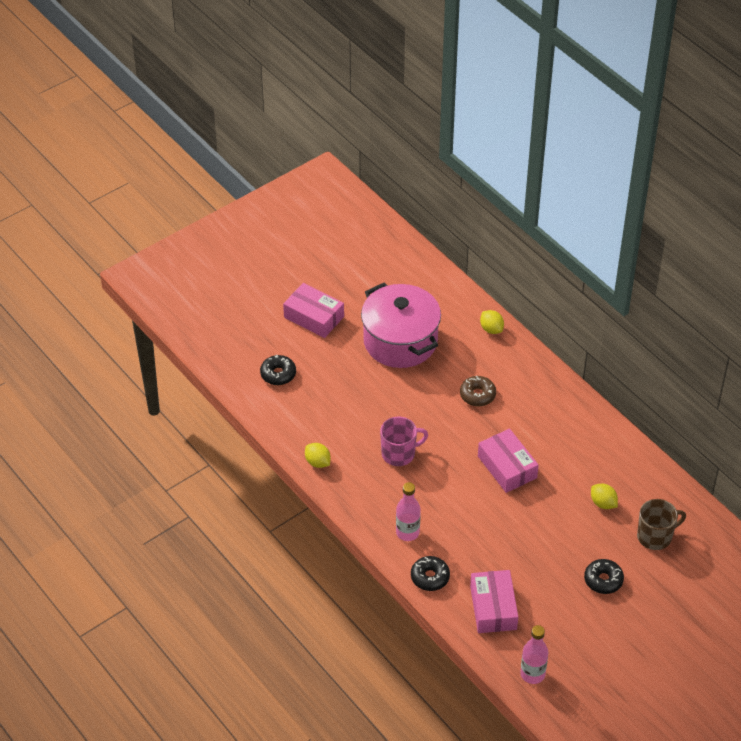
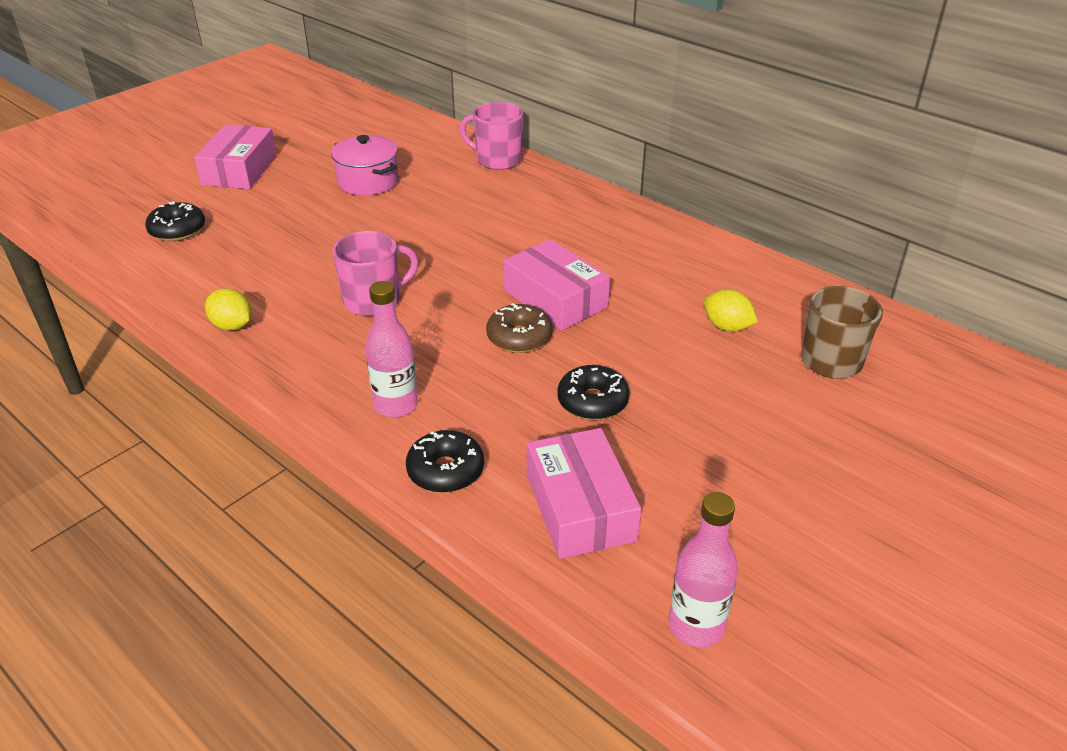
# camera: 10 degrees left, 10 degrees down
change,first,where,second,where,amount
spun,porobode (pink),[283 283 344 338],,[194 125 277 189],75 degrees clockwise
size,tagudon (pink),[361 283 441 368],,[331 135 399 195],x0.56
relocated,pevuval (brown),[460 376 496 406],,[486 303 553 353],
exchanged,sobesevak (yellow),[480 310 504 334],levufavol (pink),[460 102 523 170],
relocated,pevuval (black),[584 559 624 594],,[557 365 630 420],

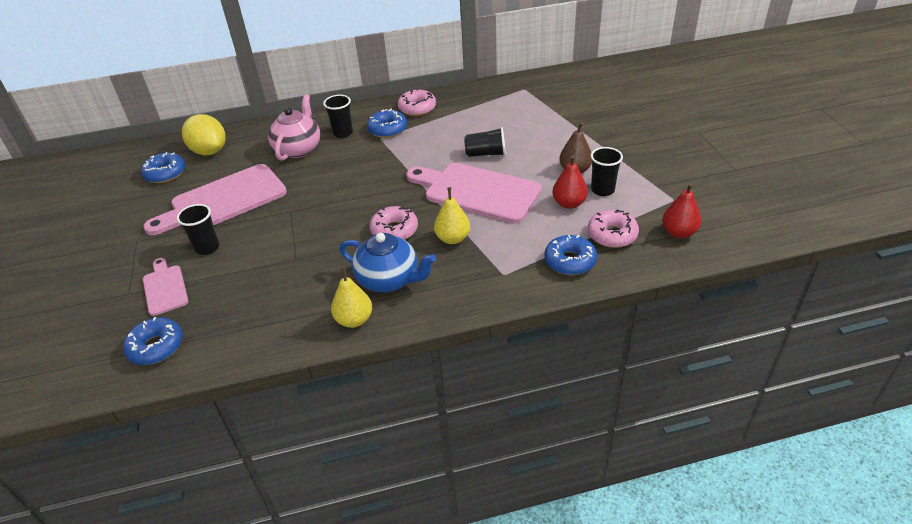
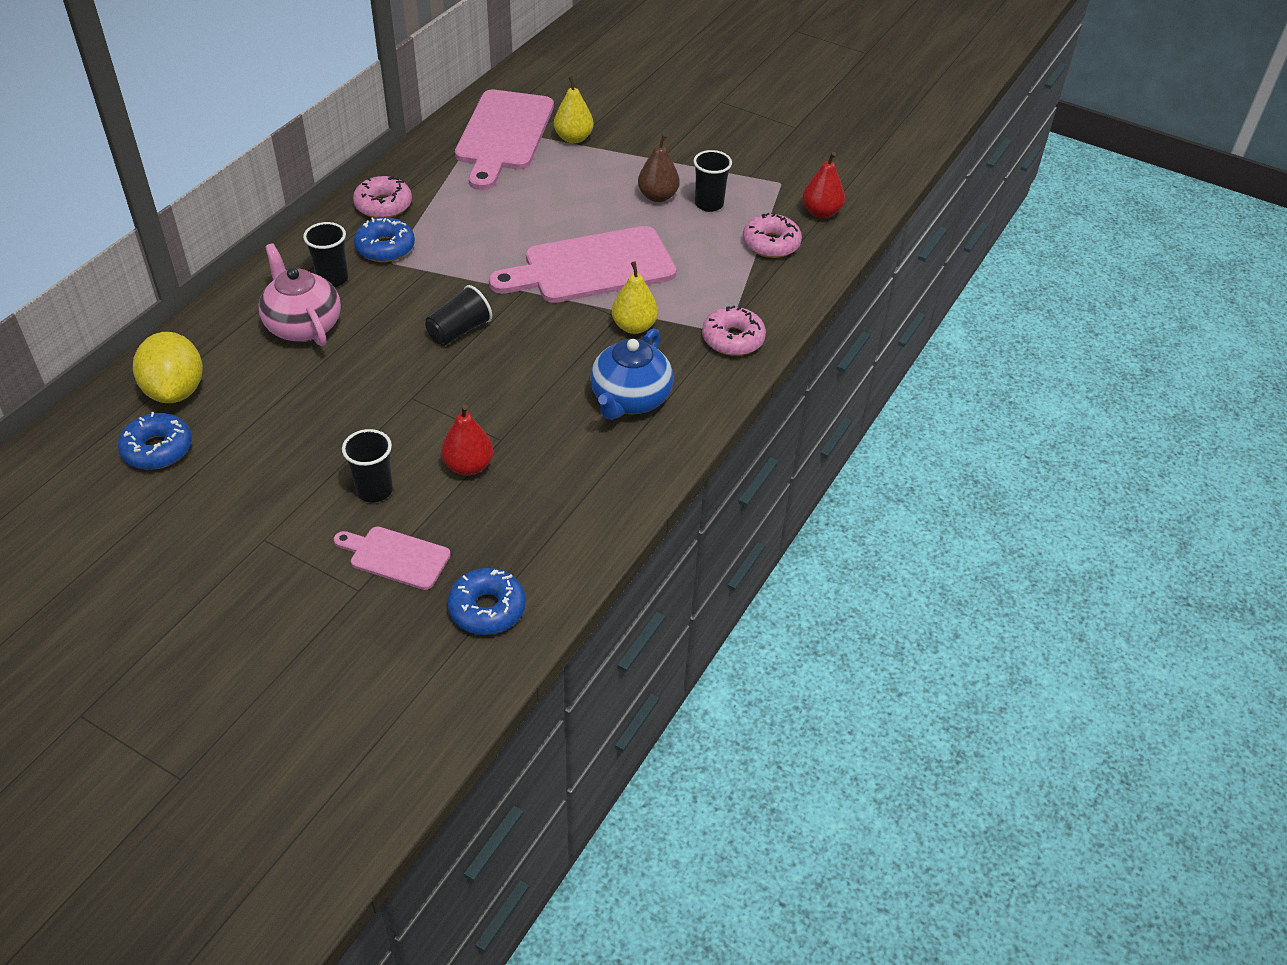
# camera: 50 degrees left, 5 degrees up
change,first,where,second,where,amount
relocated,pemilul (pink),[143 164 287 235],,[455 90 554 190],
spun,sobesevak (yellow),[182 114 226 155],,[133 332 203 403],75 degrees clockwise
relocated,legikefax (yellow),[331 267 372 328],,[554 76 594 144],
spun,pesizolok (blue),[339 233 436 292],,[590 328 674 420],135 degrees clockwise
relocated,pevuval (pink),[369 206 418 240],,[702 305 766 356],
relocated,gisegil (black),[464 127 506 157],,[425 285 492 346],
missing,pevuval (blue),[544 235 597 275],,,
relocated,legikefax (red),[552 155 588 209],,[441 405 493 476],

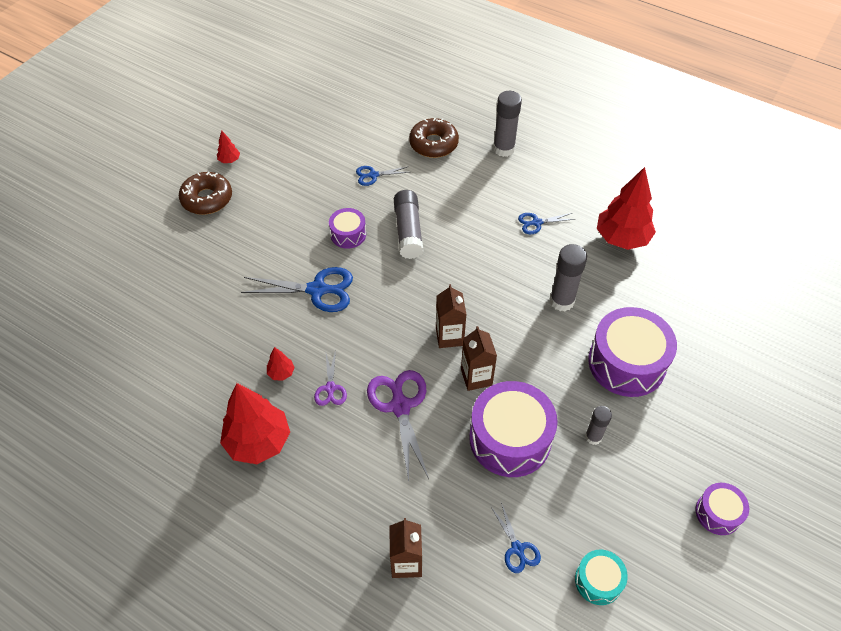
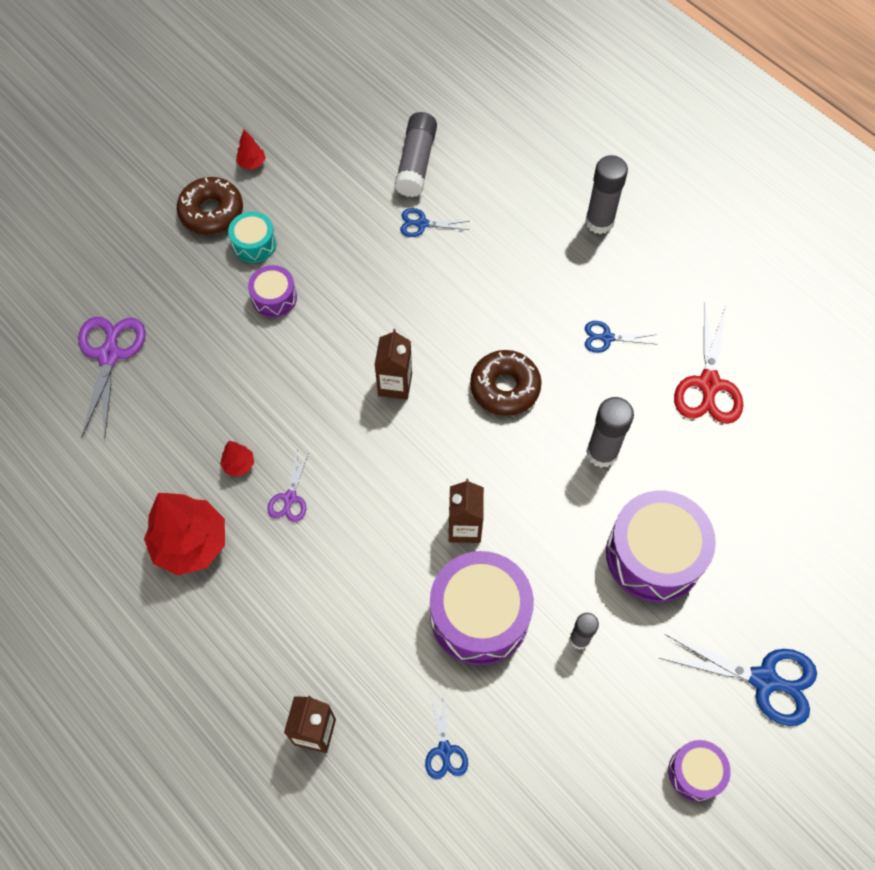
# camera: 15 degrees right, 10 degrees up
change,first,where,second,where,amount
relocated,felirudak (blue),[241 267 353 312],,[659 634 817 726],
relocated,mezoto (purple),[329 208 366 249],,[248 265 297 318],
relocated,felirudak (purple),[367 370 429 482],,[78 317 146 439],
relocated,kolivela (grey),[394 190 424 259],,[395 112 437 197],
relocated,pevuval (brown),[409 118 459 158],,[470 350 541 416],
relocated,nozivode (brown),[436 284 467 348],,[374 329 412 400],
relocated,mezoto (turquoise),[575 550 628 605],,[228 211 277 263],
exchanged,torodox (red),[597 167 656 250],felirudak (red),[674 303 743 424],

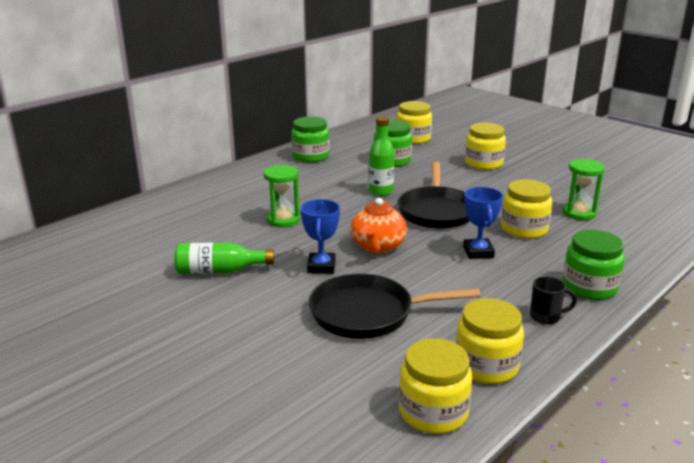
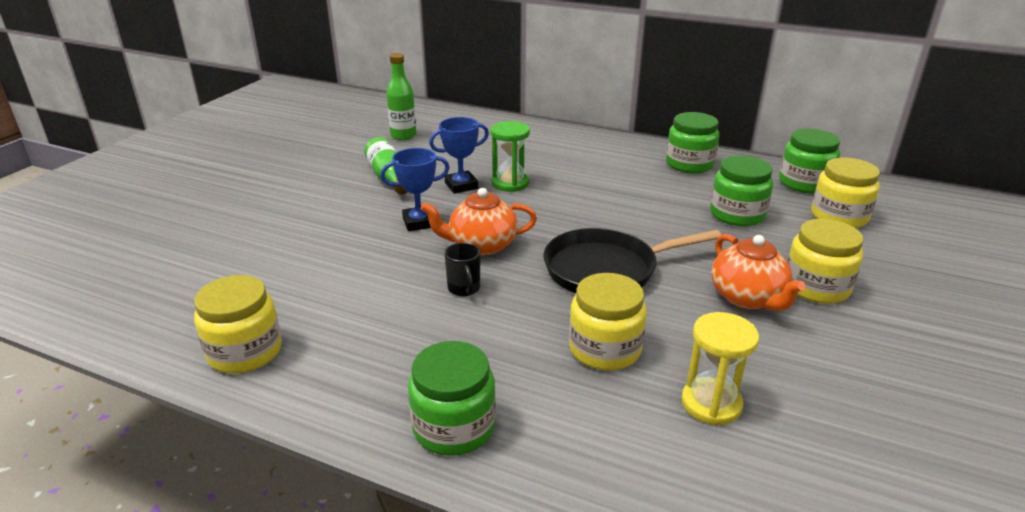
# camera: 70 degrees right, 5 degrees up
change,first,where,second,where,amount
missing,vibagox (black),[309 274 480 339],,,
relocated,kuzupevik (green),[369 116 394 196],,[386 53 416 140],
missing,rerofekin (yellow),[399 338 473 434],,,
relocated,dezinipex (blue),[463 187 503 259],,[429 117 489 194],
relocated,levufavol (black),[530 276 577 325],,[444 242 480 296],
colour,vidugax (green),[562 159 605 220],vidugax (yellow),[681 312 759 425],
appeared,,,pesizolok (orange),[711 234 806 311],
appeared,,,rerofekin (green),[779 129 840 193],

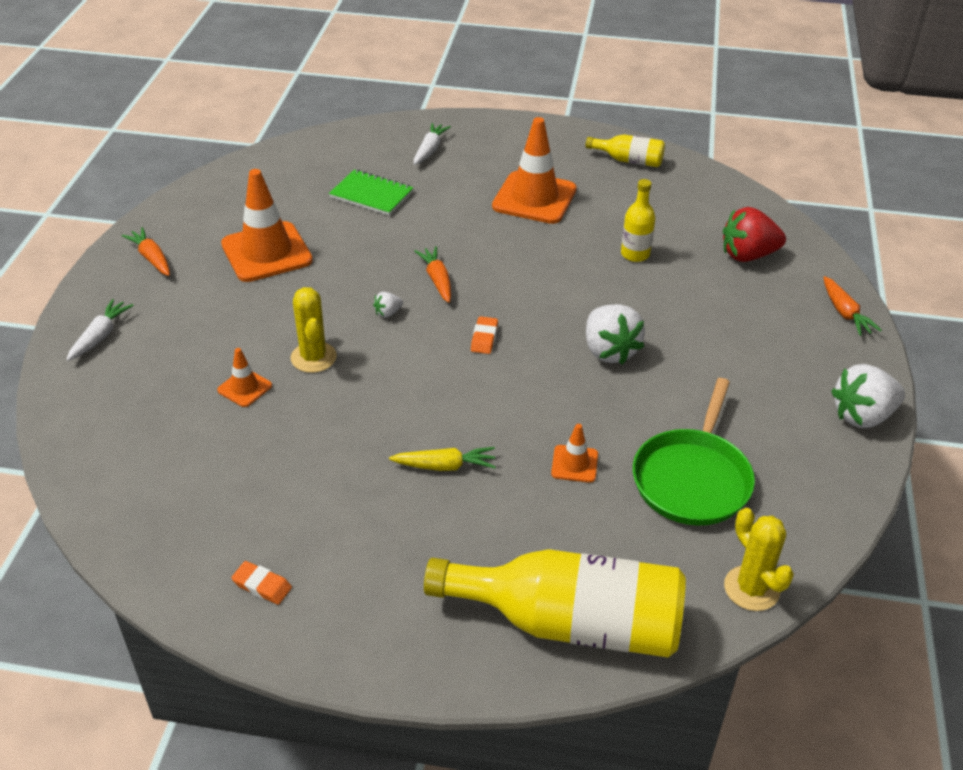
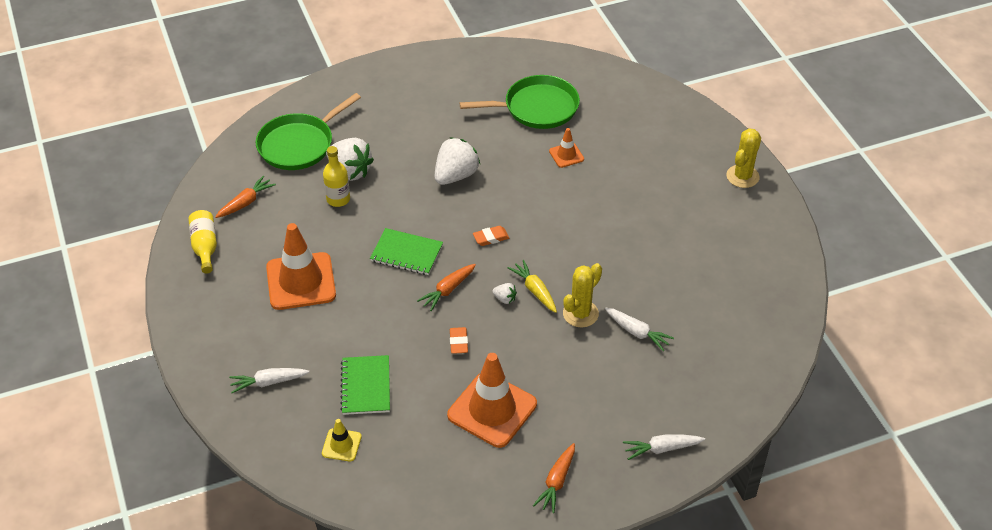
# camera: 120 degrees left, 5 degrees up
change,first,where,second,where,amount
exchanged,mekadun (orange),[217 348 272 407],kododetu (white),[605 308 674 351],
relocated,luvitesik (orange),[231 561 292 605],,[450 327 468 354],
relocated,kododetu (yellow),[389 447 496 471],,[508 260 557 313],
missing,kuzupevik (yellow),[424 549 686 658],,,
exchanged,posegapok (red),[723 207 786 262],vibagox (green),[256 93 361 170],
relocated,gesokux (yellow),[724 508 794 611],,[726 128 761 188],
relocated,kododetu (orange),[823 276 882 336],,[215 176 276 218],
relocated,posegapok (white),[831 364 905 428],,[326 138 374 181],
appeared,,,mekadun (yellow),[322 419 362 461],
appeared,,,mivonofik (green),[370 228 443 275],

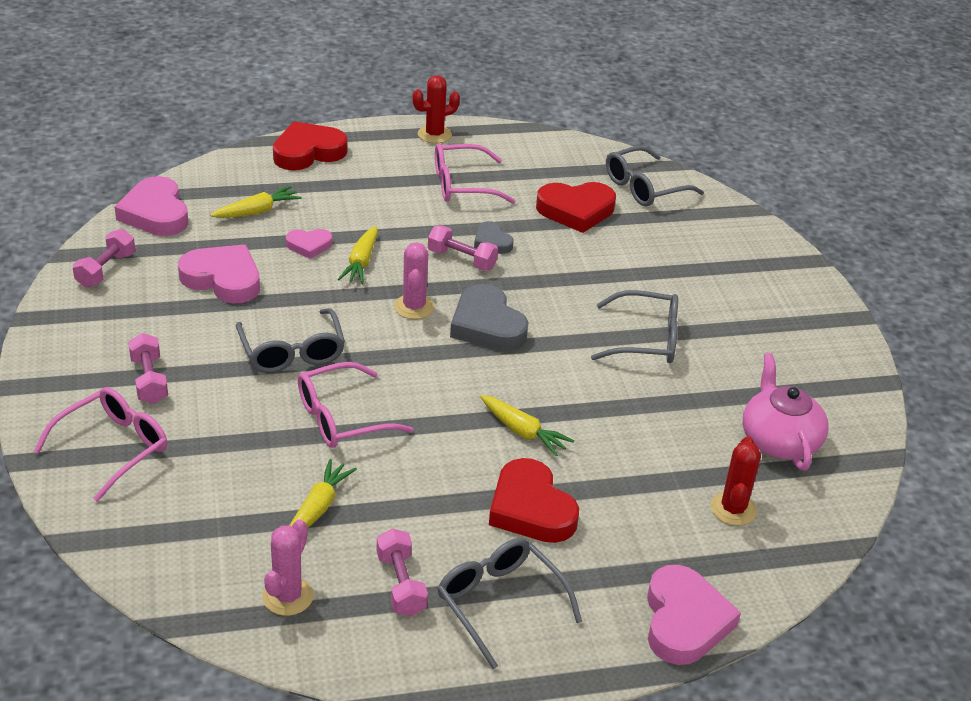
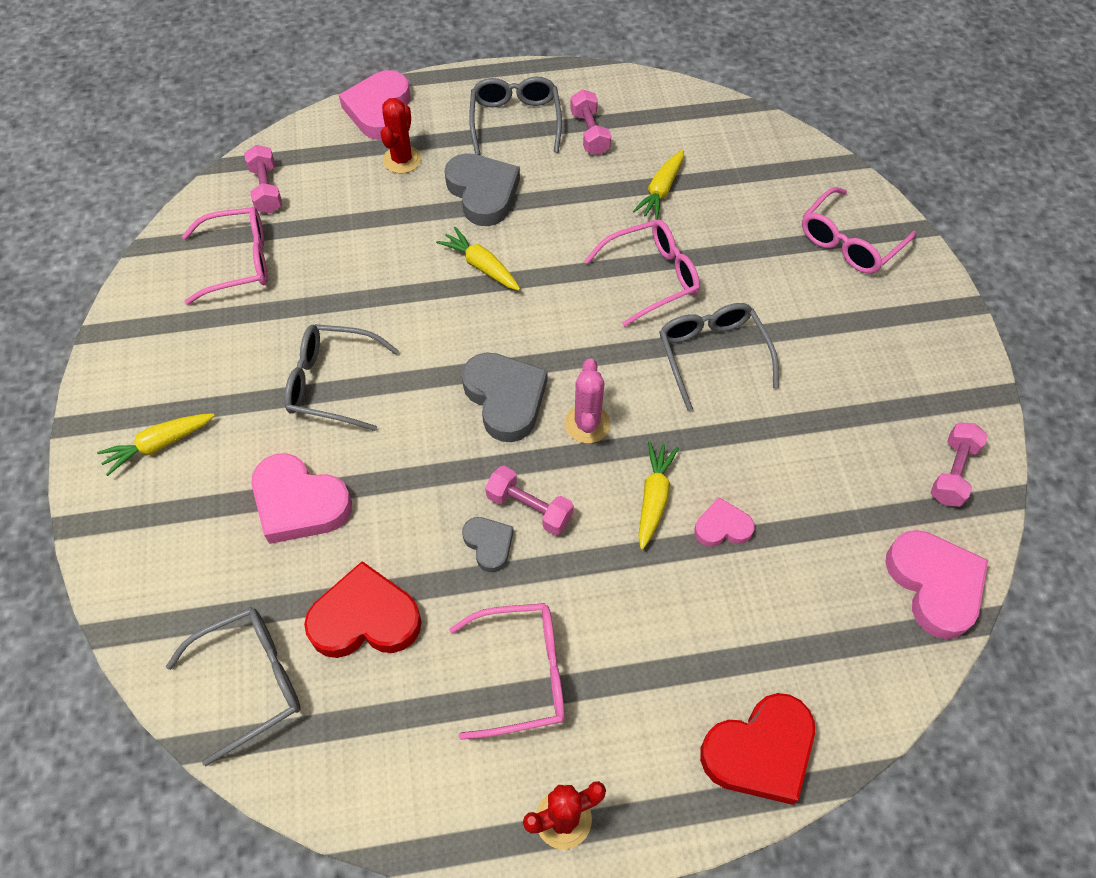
# camera: 175 degrees left, 20 degrees up
change,first,where,second,where,amount
relocated,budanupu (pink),[128 333 168 404],,[244 145 282 213],
relocated,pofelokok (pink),[178 244 260 303],,[251 453 352 544],
relocated,kododetu (yellow),[210 186 302 218],,[97 413 215 476],
missing,gesokux (pink),[262 519 314 616],,,
spun,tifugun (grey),[438 538 582 669],,[469 77 562 155],150 degrees counterclockwise
colour,pofelokok (red),[489 458 579 543],pofelokok (grey),[445 153 520 226],
relocated,gesokux (red),[710 436 761 526],,[381 98 421 174],
exchanged,pesizolok (pink),[743 353 829 470],tifugun (pink),[182 207 268 305],

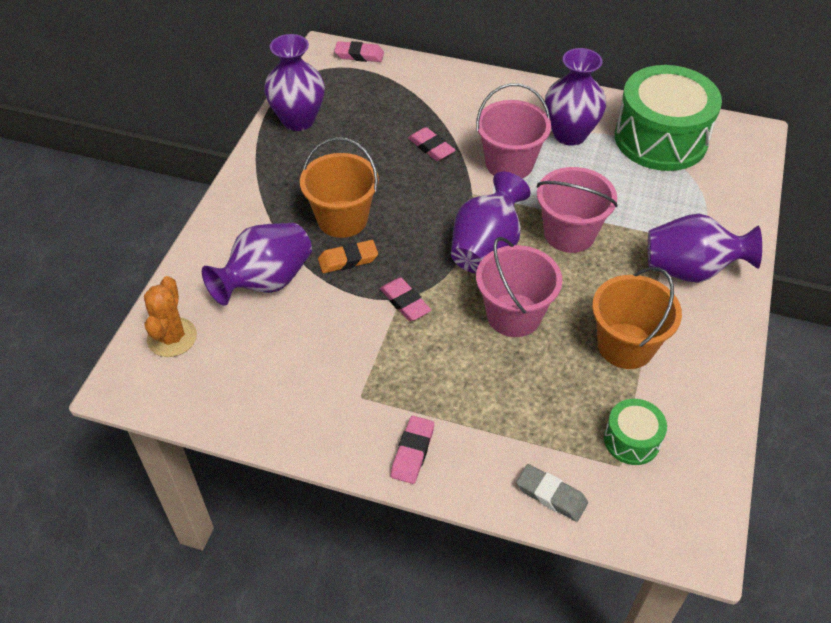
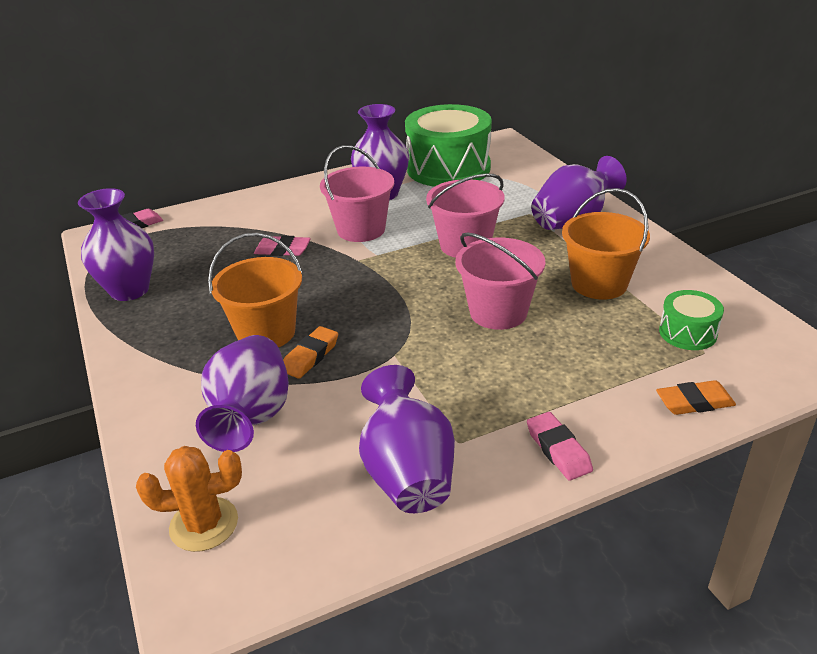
# camera: 40 degrees left, 15 degrees down
change,first,where,second,where,amount
spun,gesokux (orange),[144 276 197 357],,[136 446 242 552],60 degrees counterclockwise
missing,luvitesik (pink),[380 278 431 321],,,
relocated,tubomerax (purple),[451 172 530 273],,[359 365 455 513],
colour,luvitesik (grey),[516 464 588 522],luvitesik (orange),[656 380 736 415],

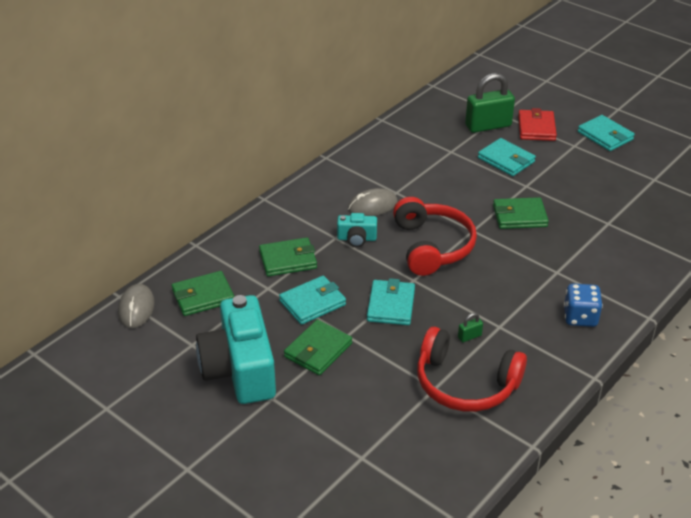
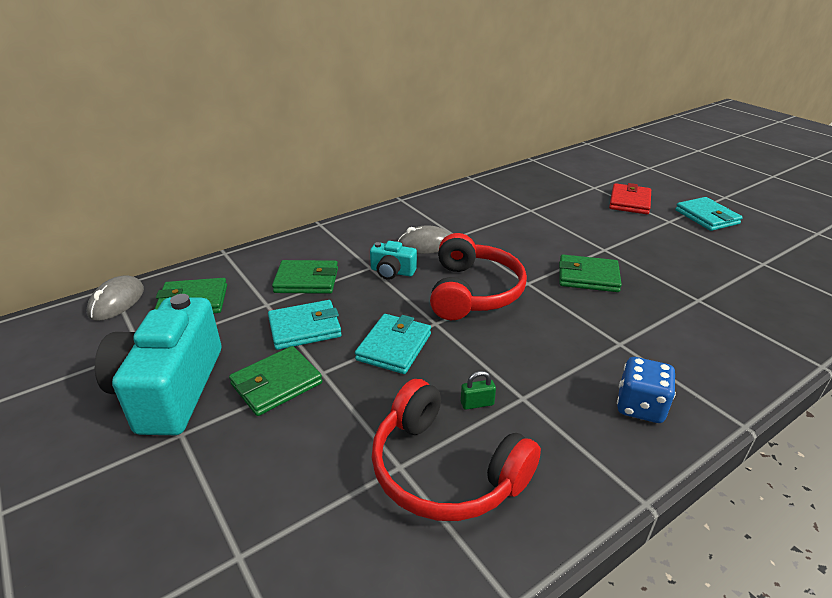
# camera: 15 degrees right, 5 degrees down
change,first,where,second,where,amount
missing,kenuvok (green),[465 73 515 133],,,
missing,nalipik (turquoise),[478 138 536 176],,,

